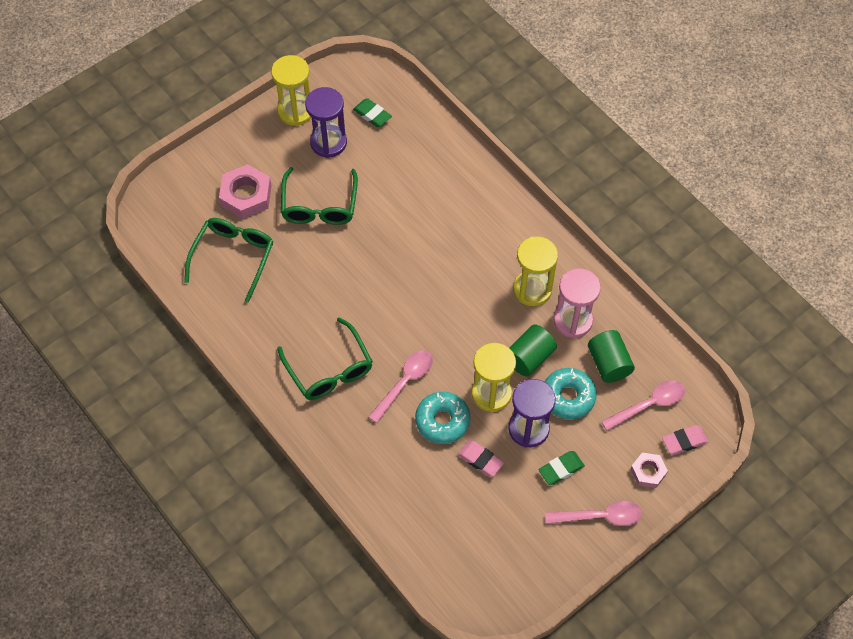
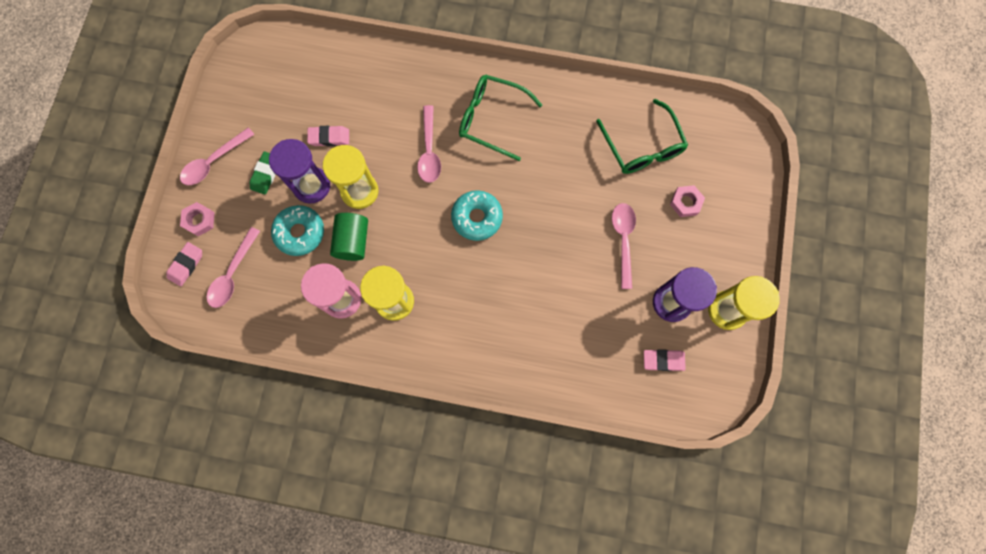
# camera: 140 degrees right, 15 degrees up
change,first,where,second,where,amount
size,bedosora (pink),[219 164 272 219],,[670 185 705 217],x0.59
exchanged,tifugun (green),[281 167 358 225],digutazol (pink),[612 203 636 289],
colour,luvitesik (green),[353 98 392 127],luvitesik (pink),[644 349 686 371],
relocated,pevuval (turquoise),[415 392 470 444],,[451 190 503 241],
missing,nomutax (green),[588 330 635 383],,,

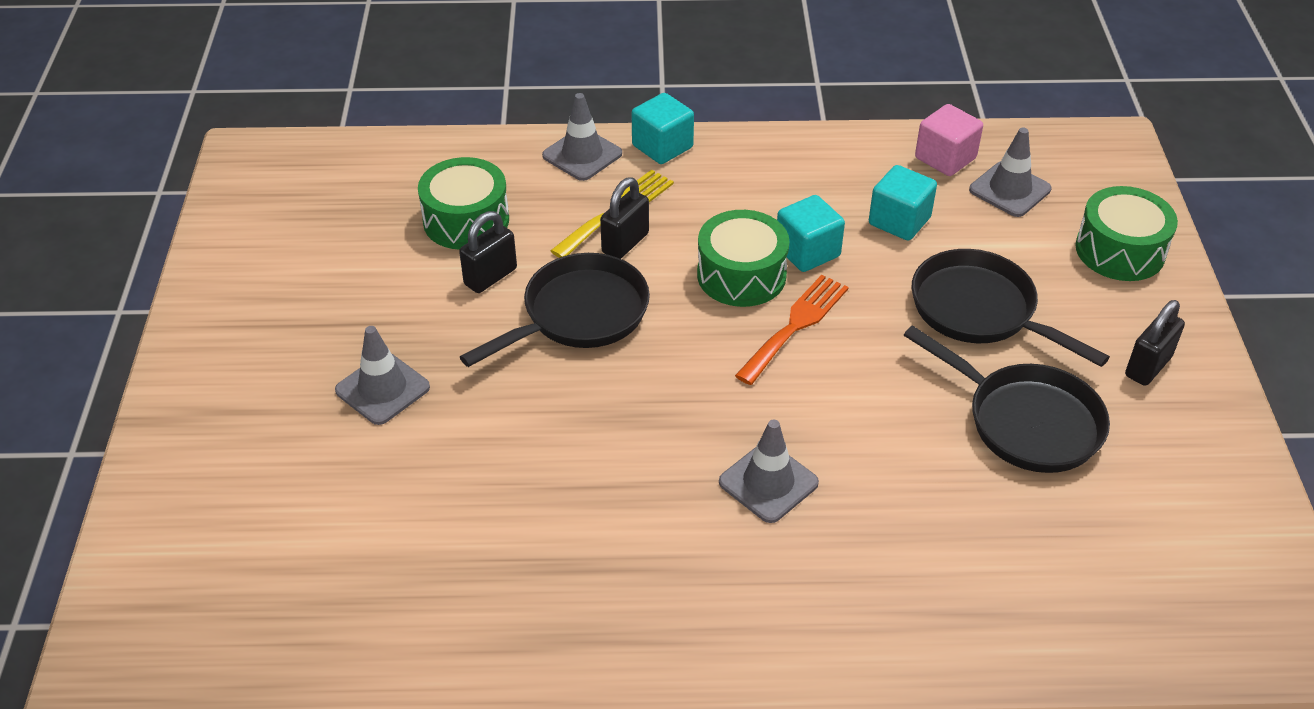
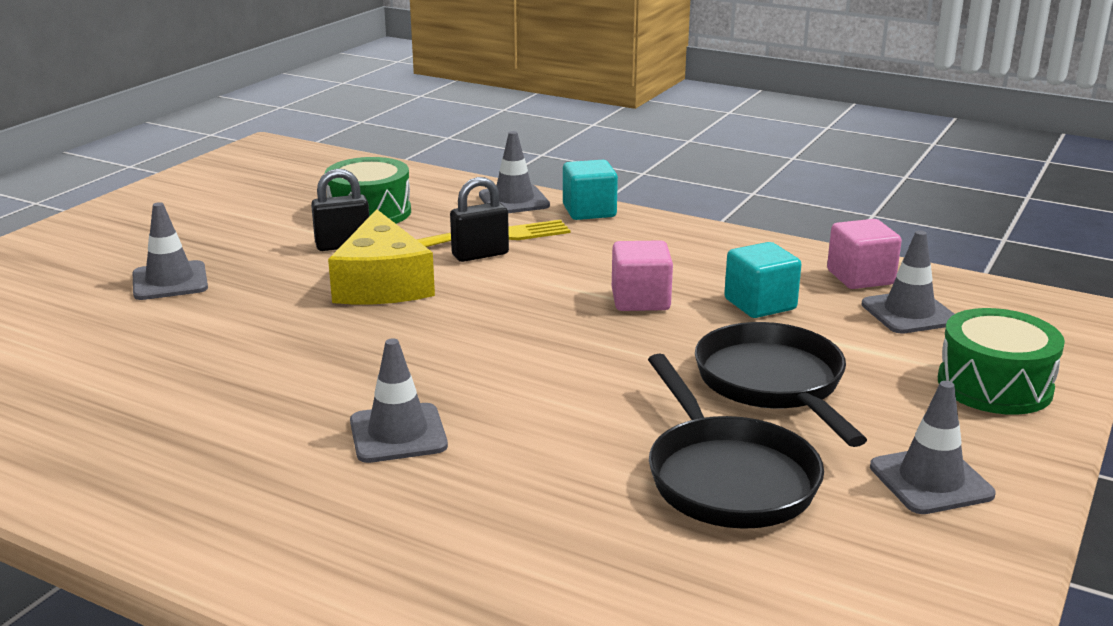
# camera: 30 degrees right, 20 degrees down
change,first,where,second,where,amount
exchanged,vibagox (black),[460 253 650 367],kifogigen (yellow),[328 209 435 304],
missing,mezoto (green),[697 210 789 307],,,
missing,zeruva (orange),[735 275 849 385],,,
colour,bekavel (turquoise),[777 195 845 272],bekavel (pink),[612 240 673 311],
exchanged,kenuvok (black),[1125 300 1185 386],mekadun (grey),[870 381 996 514],

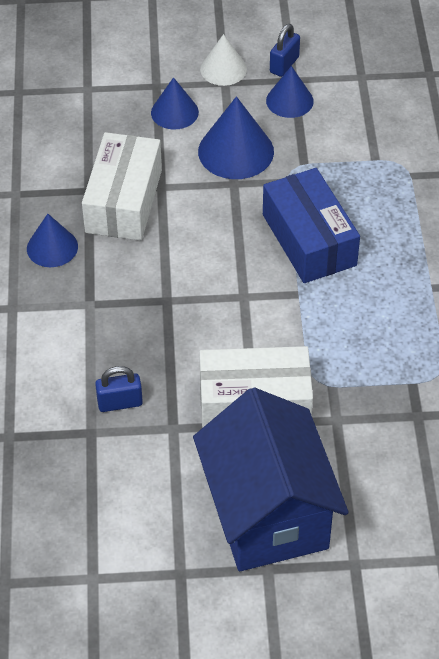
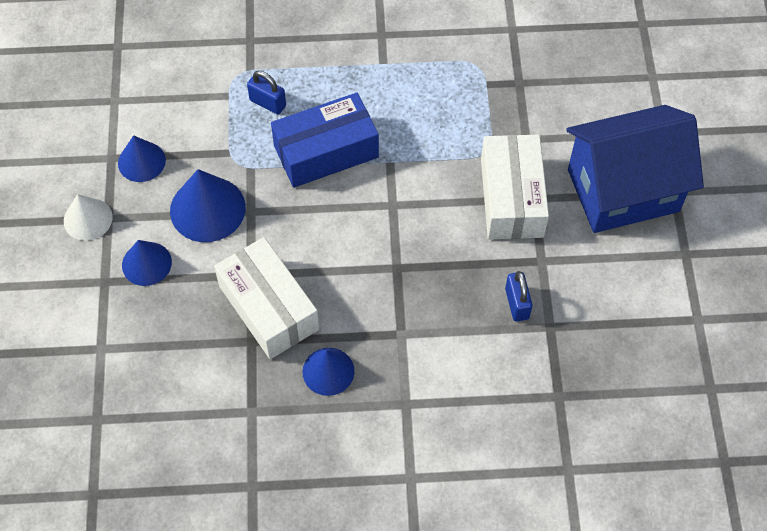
# camera: 90 degrees left, 10 degrees up
change,first,where,second,where,amount
spun,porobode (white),[82 132 162 241],,[214 237 319 359],45 degrees clockwise
relocated,kenuvok (blue),[270 24 300 77],,[247 71 286 115],

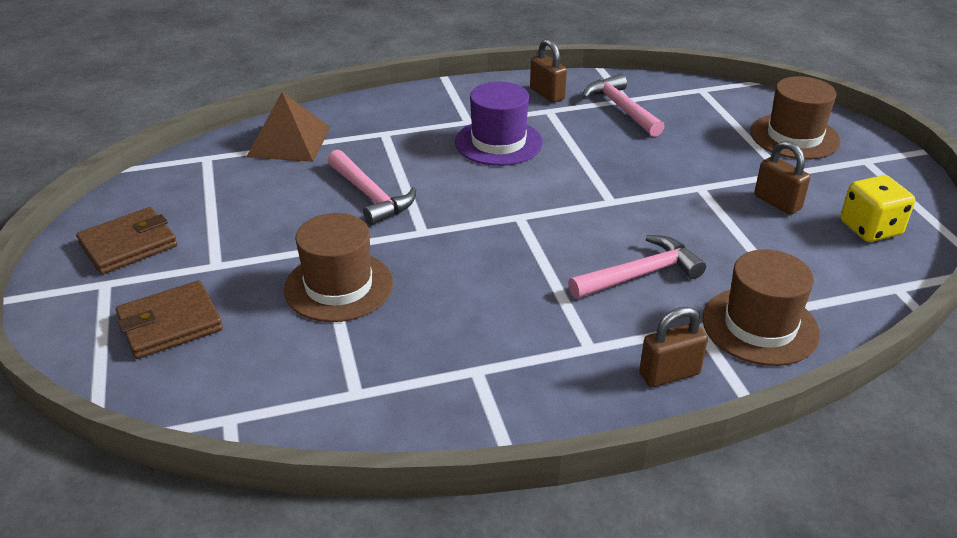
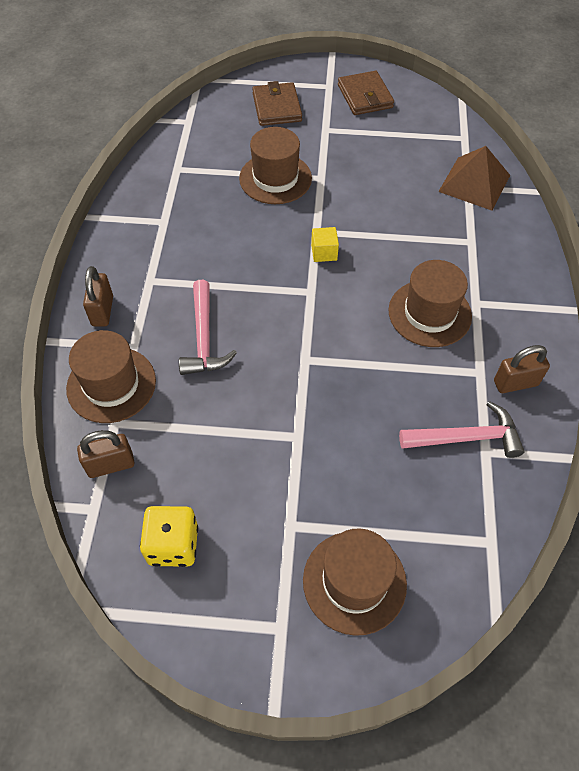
# camera: 110 degrees right, 20 degrees up
change,first,where,second,where,amount
missing,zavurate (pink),[327 150 416 226],,,
colour,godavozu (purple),[455 82 543 166],godavozu (brown),[388 260 472 347],
relocated,kenuvok (brown),[754 141 810 215],,[77 430 135 478],
appeared,,,bekavel (yellow),[311 227 339 262],

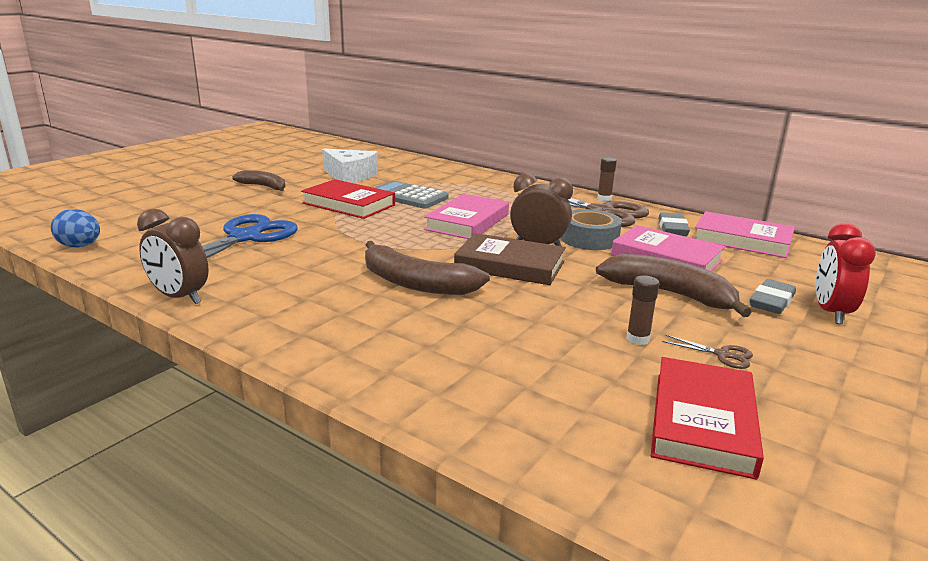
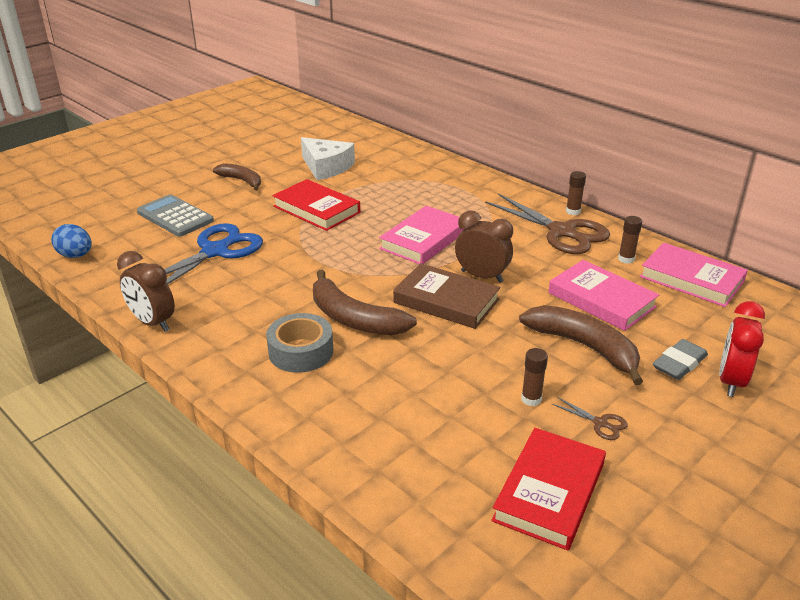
# camera: 10 degrees right, 10 degrees up
change,first,where,second,where,amount
relocated,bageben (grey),[373 181 449 209],,[137 194 214 237],
relocated,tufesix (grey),[561 209 622 250],,[266 313 333 373],
exchanged,luvitesik (grey),[658 212 690 236],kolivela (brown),[618 216 642 264],

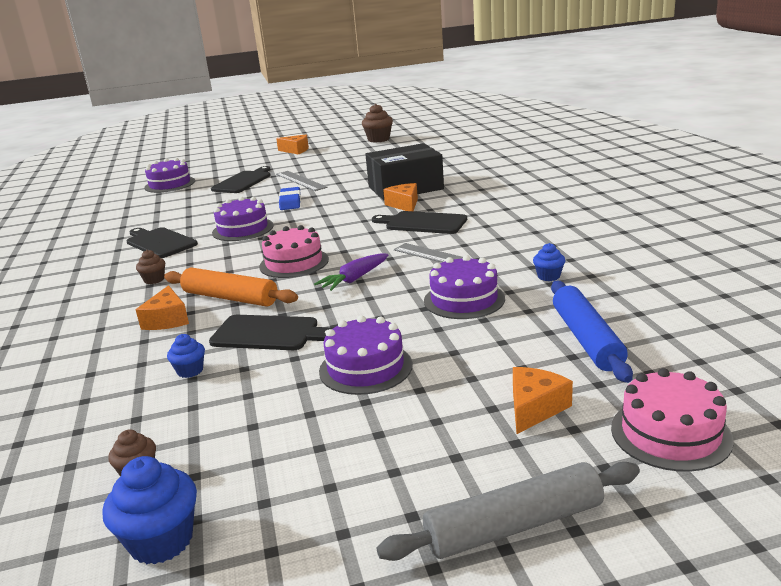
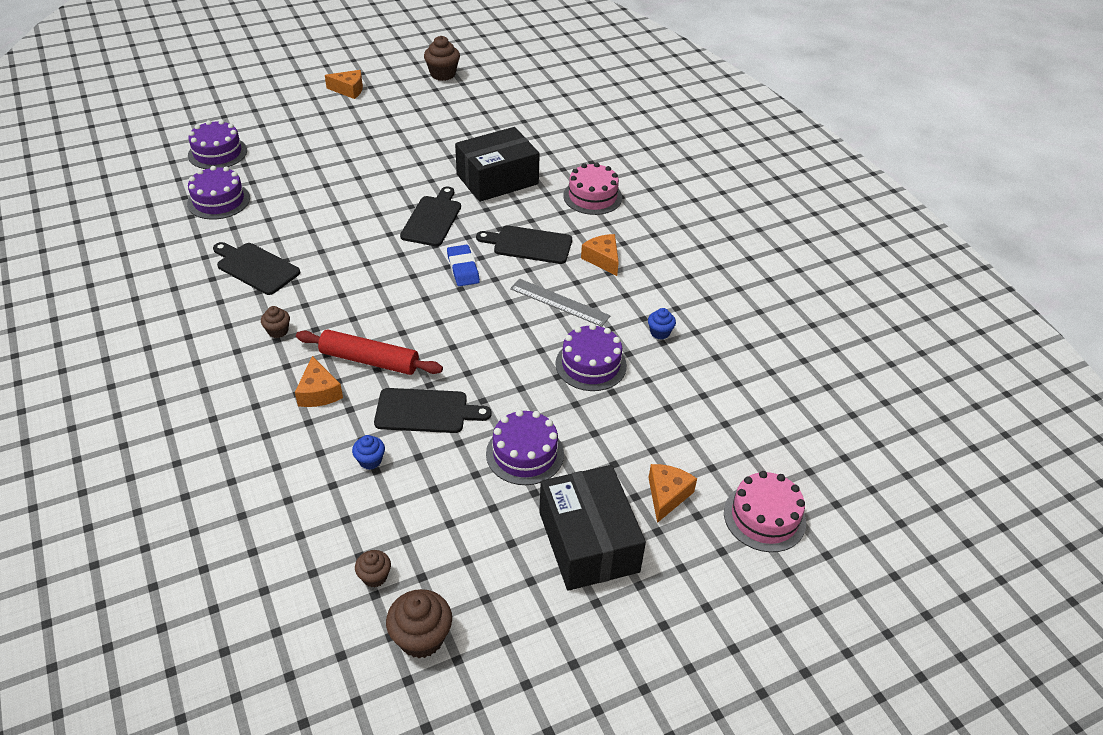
# camera: 15 degrees left, 20 degrees up
change,first,where,second,where,amount
colour,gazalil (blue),[103 456 197 565],gazalil (brown),[386 589 452 658],
colour,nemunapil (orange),[164 268 298 307],nemunapil (red),[296 330 443 375],
relocated,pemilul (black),[211 166 271 193],,[400 187 461 246],
relocated,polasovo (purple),[212 197 274 241],,[187 166 250 220],
relocated,polasovo (pink),[259 225 329 278],,[563 162 622 215],
missing,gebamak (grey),[276 171 327 191],,,
relocated,luvitesik (blue),[279 187 301 210],,[447 245 480 286],
missing,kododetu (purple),[314 253 388 291],,,
missing,nemunapil (grey),[376 462 640 561],,,
relocated,kifogigen (orange),[383 183 418 211],,[581 234 619 276],
missing,nemunapil (blue),[551 281 633 383],,,
appeared,,,porobode (black),[539 465 646 591],

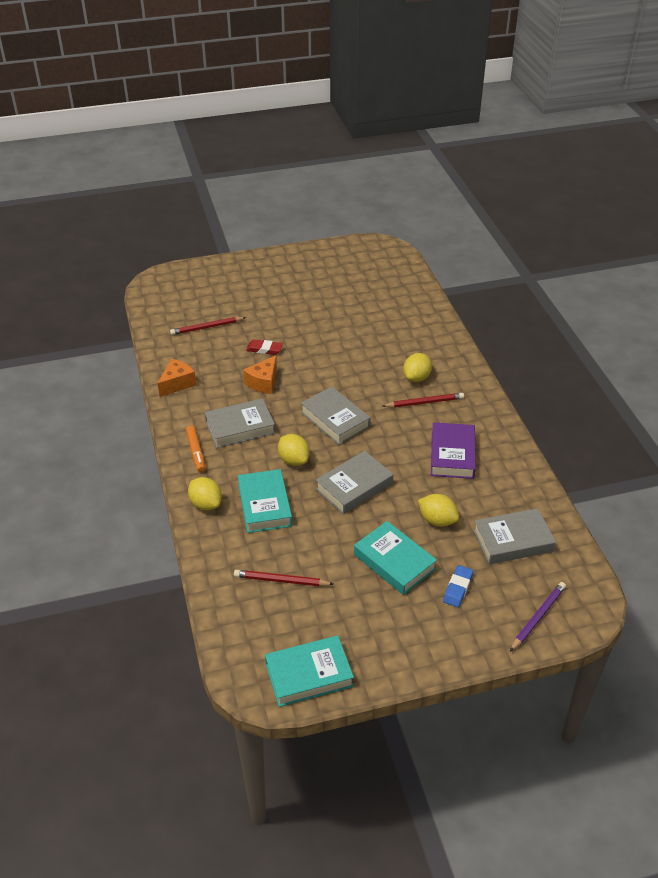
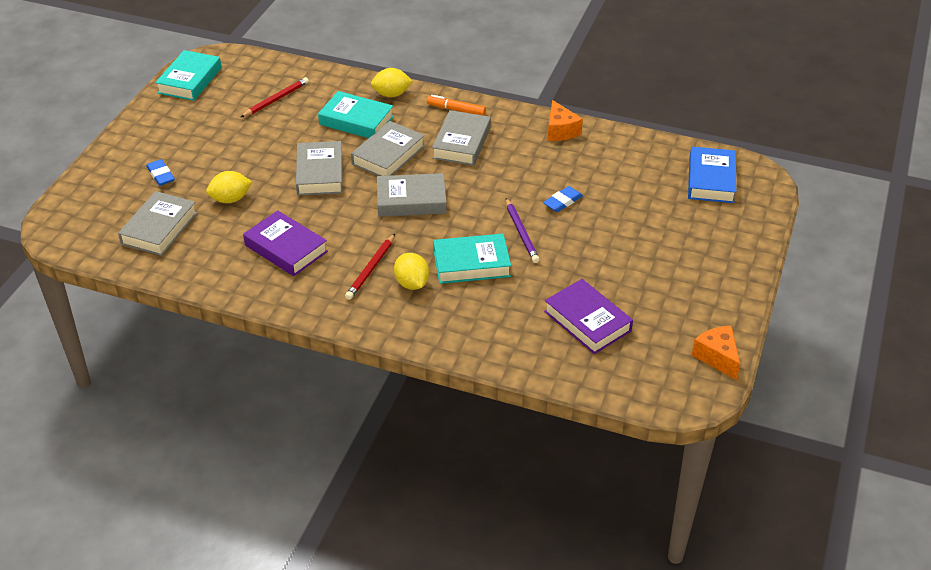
# camera: 125 degrees right, 0 degrees up
change,first,where,second,where,amount
missing,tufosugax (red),[170 317 246 335],,,
relocated,kifogigen (orange),[243 355 277 394],,[692 326 740 380],
colour,luvitesik (red),[246 339 283 355],luvitesik (blue),[543 186 583 212],
exchanged,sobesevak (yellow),[278 434 310 466],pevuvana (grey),[351 121 425 176],
relocated,pevuvana (turquoise),[354 521 437 595],,[433 234 511 284],
relocated,tufosugax (purple),[510 582 566 652],,[506 198 540 263],
appeared,,,pevuvana (purple),[544 279 633 354],
appeared,,,pevuvana (blue),[688 147 736 203],

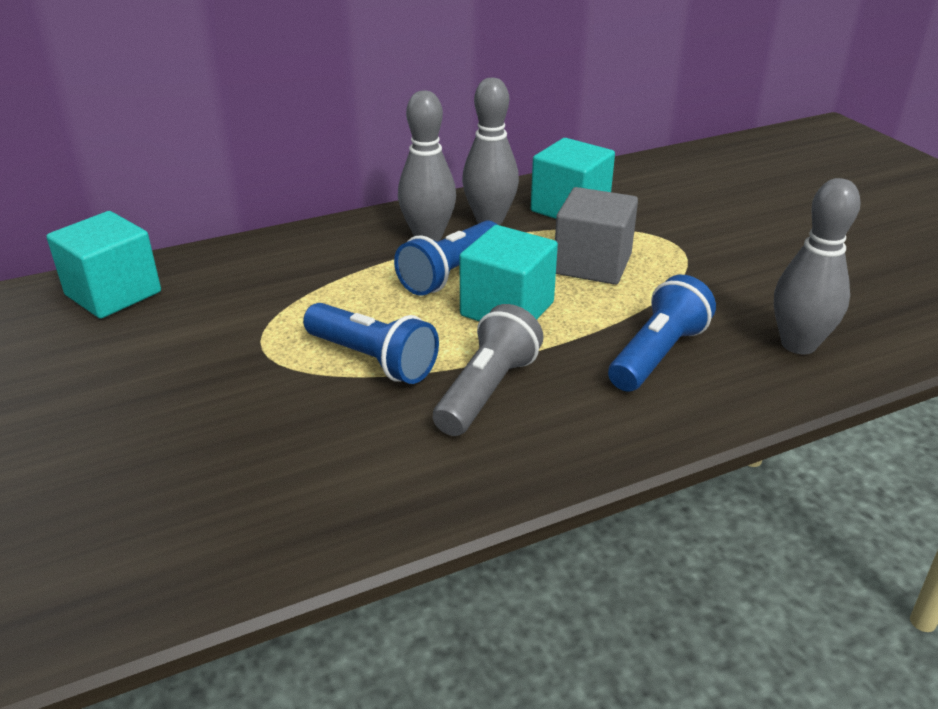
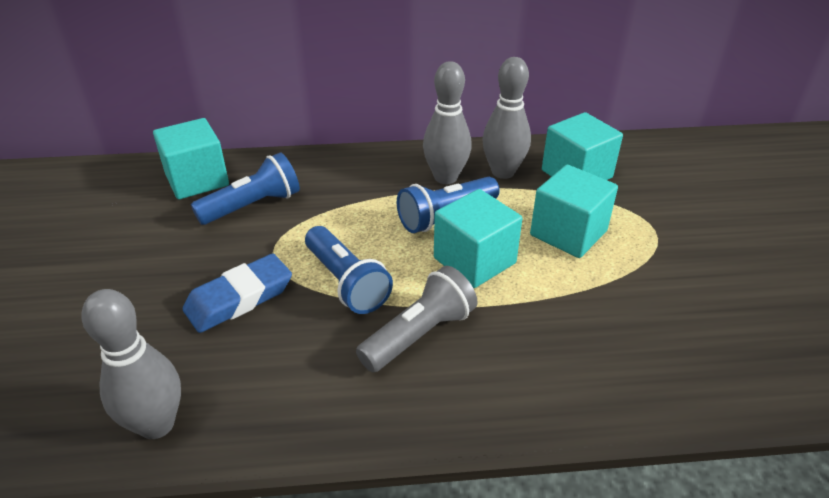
# camera: 20 degrees right, 5 degrees up
change,first,where,second,where,amount
colour,bekavel (grey),[555 187 638 285],bekavel (turquoise),[530 165 618 258],
relocated,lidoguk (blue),[608 275 716 392],,[191 152 300 225],
relocated,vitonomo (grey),[774 178 861 355],,[81 289 181 439],
appeared,,,luvitesik (blue),[183 254 292 333],

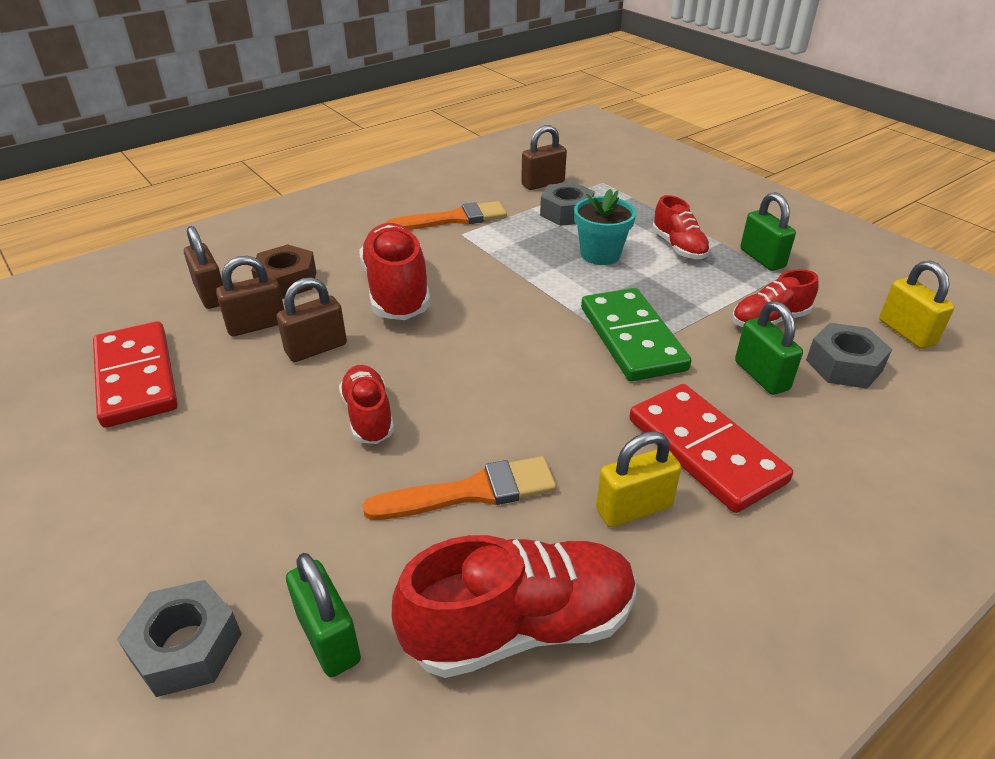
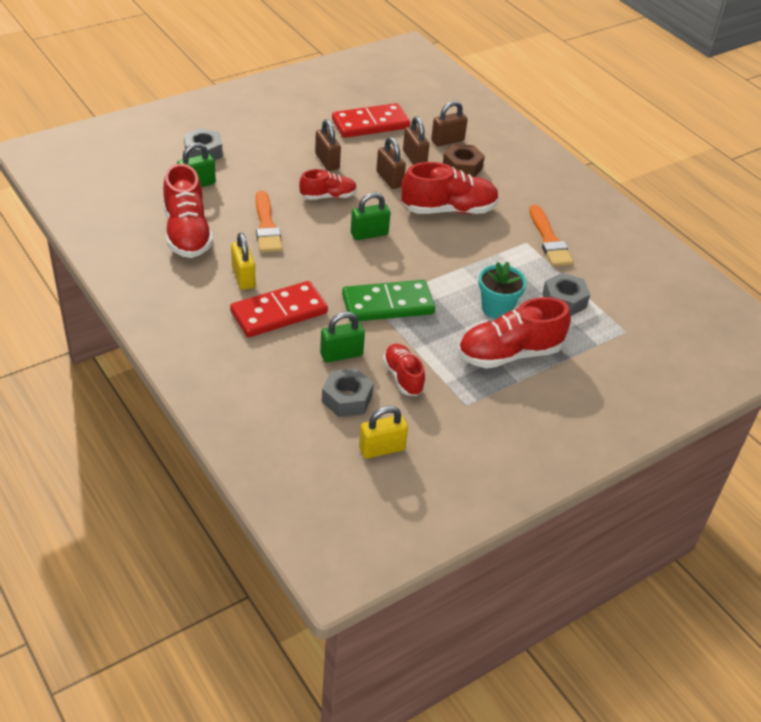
# camera: 90 degrees right, 5 degrees up
change,first,where,second,where,amount
relocated,kenuvok (brown),[521 125 567 190],,[315 119 341 171],
size,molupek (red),[652 195 710 259],,[458 297 571 369],x1.70
relocated,kenuvok (green),[740 192 796 271],,[351 192 390 240],

